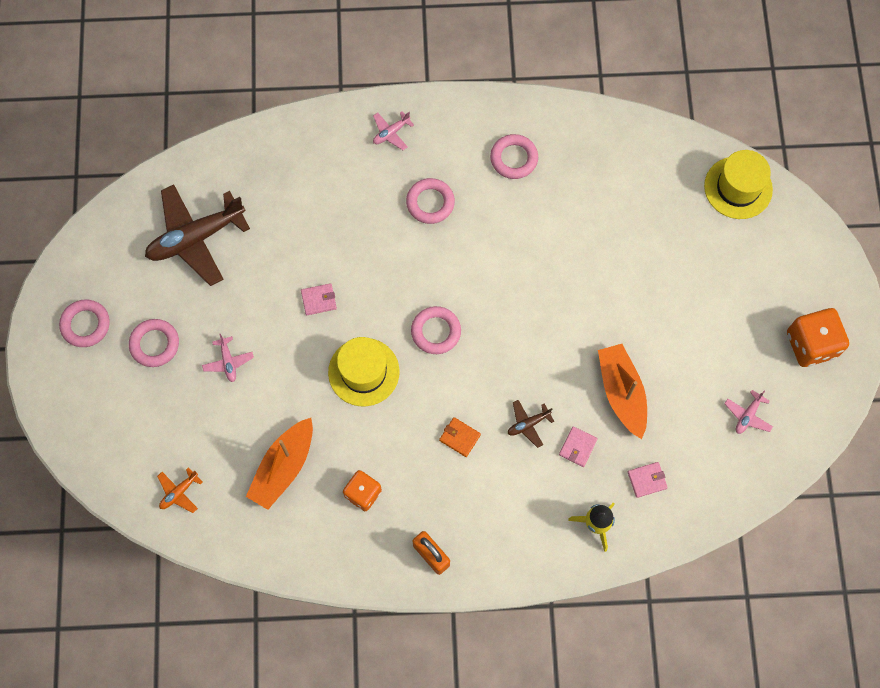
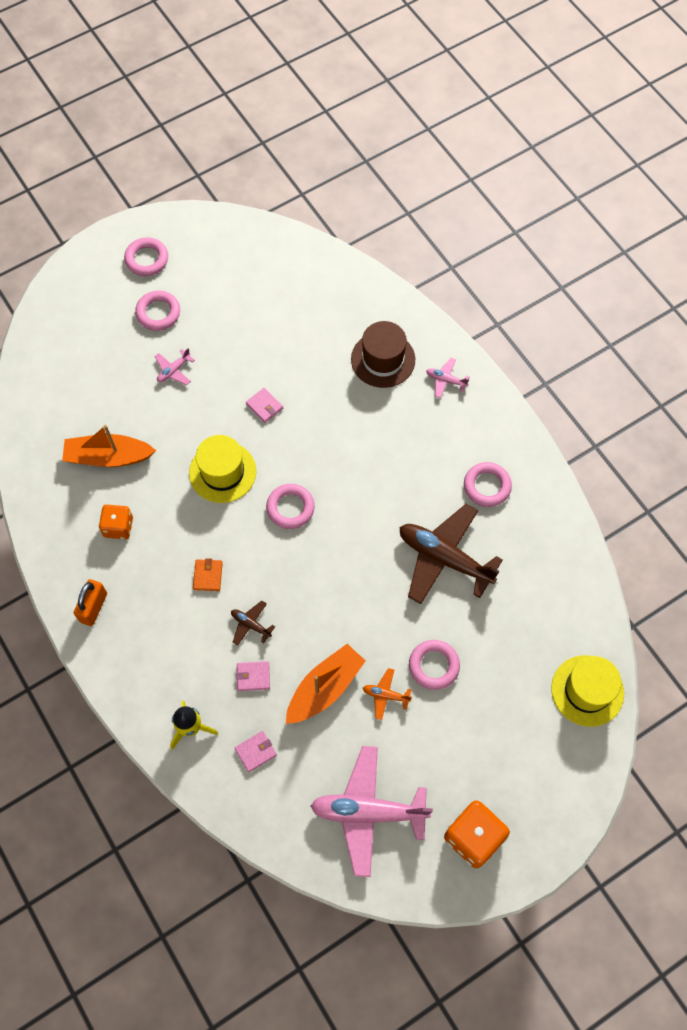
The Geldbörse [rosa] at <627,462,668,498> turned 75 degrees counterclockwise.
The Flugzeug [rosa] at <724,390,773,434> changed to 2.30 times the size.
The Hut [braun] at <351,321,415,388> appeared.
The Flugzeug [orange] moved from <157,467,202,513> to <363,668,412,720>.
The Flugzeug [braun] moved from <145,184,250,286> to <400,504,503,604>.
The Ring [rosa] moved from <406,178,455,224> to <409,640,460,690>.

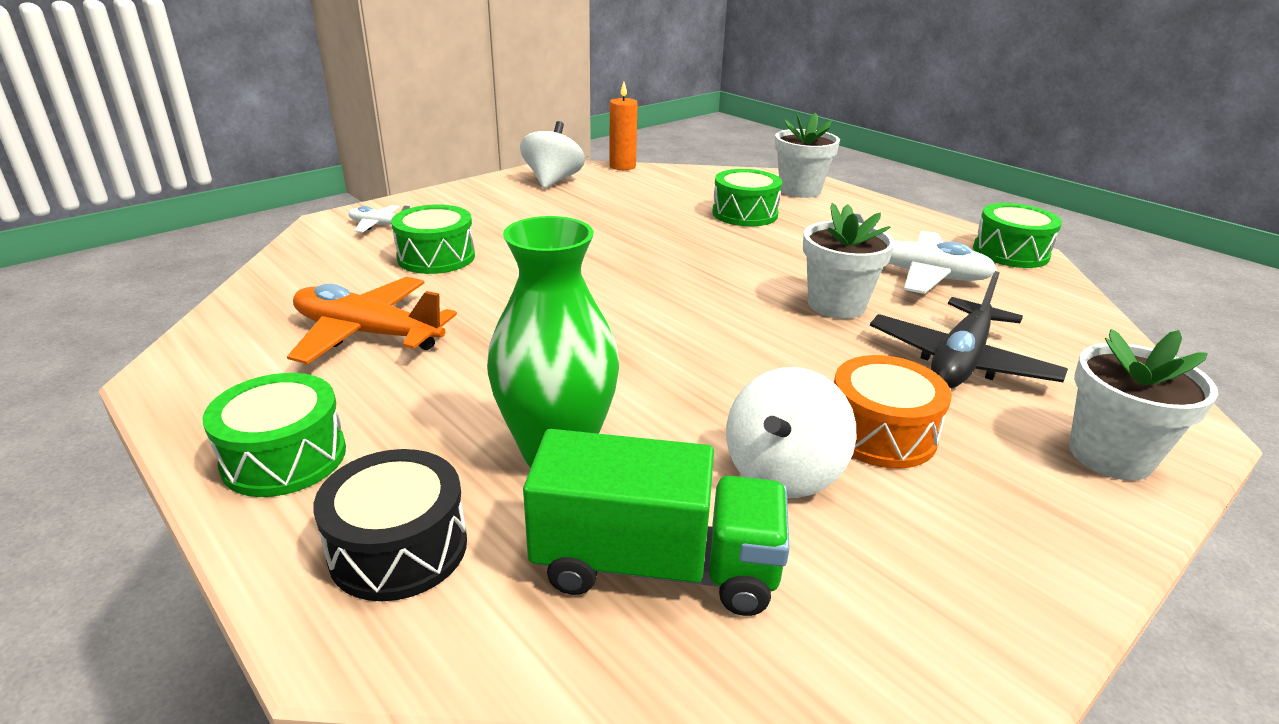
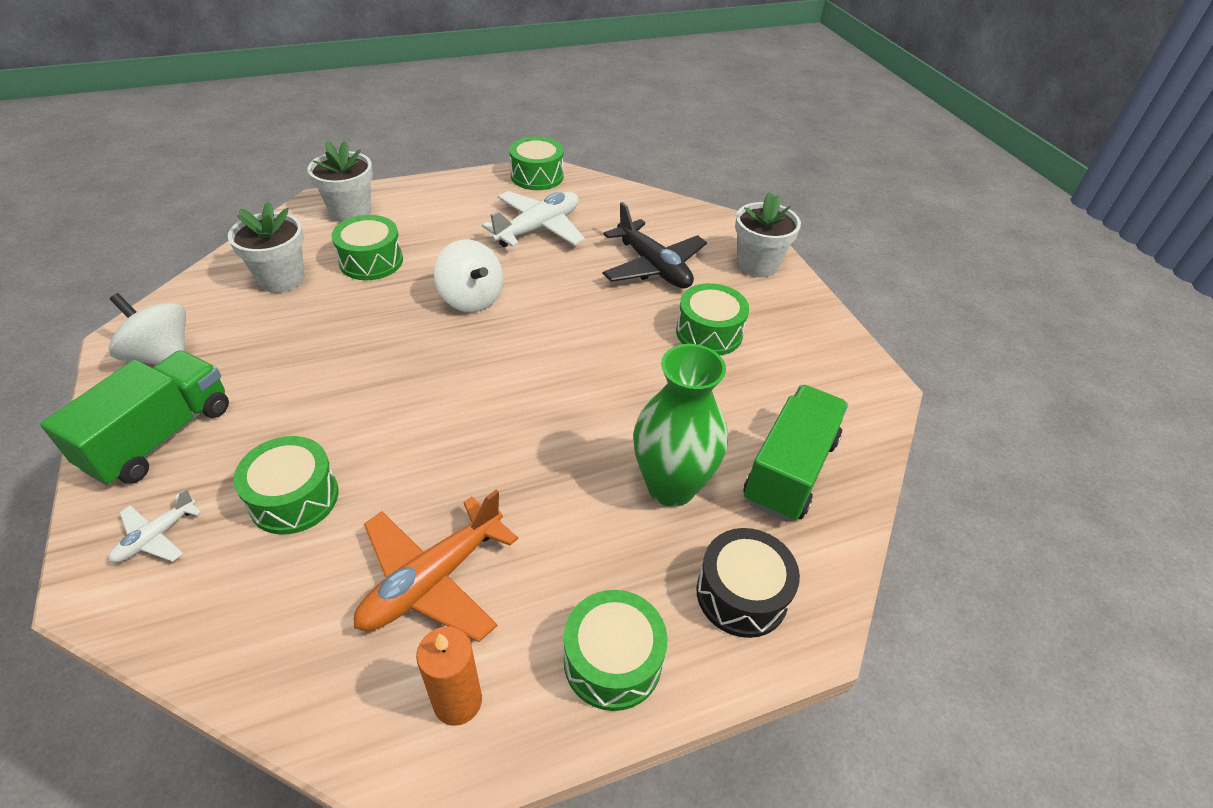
The Lastwagen [grün] at <40,350,229,486> appeared.
The Blumentopf [weiß] moved from <803,203,895,319> to <228,202,305,293>.
The Kerze [orange] moved from <609,82,638,170> to <416,626,482,726>.
The Kreisel [weiß] moved from <726,367,856,498> to <434,240,503,312>.
The Trommel [orange] at <834,355,952,469> became the Trommel [grün] at <676,283,749,355>.

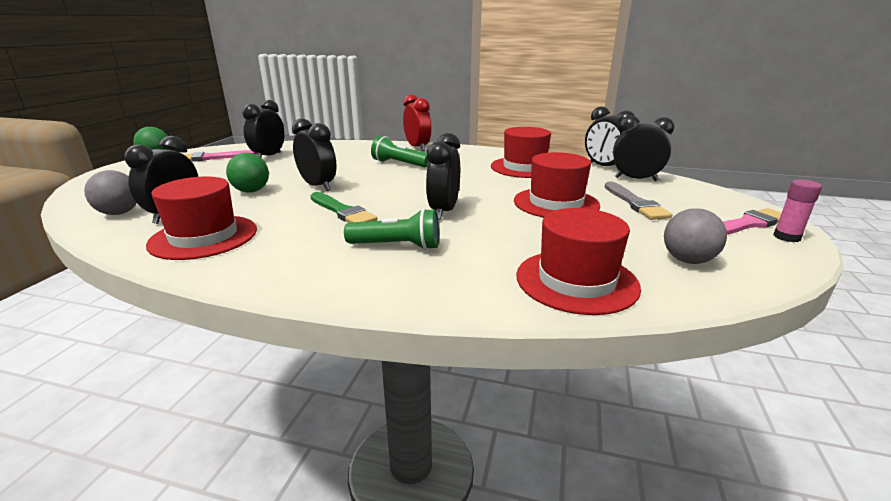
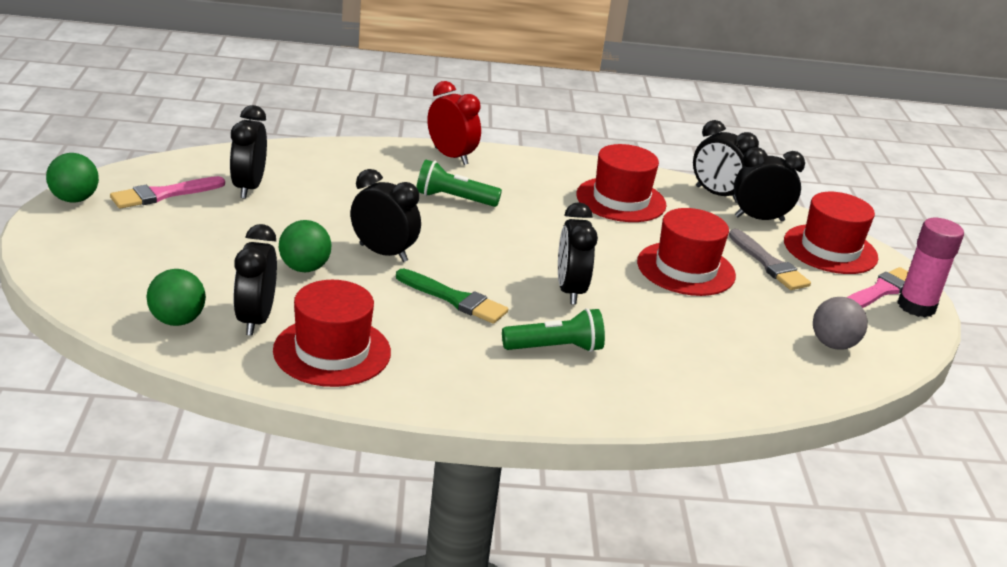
The Ball [grau] at <84,170,137,215> became the Ball [grün] at <146,269,206,326>.
The Hut [rot] moved from <516,208,641,315> to <784,192,878,274>.
The Klebestift [rosa] at <773,179,822,242> changed to 1.62 times the size.

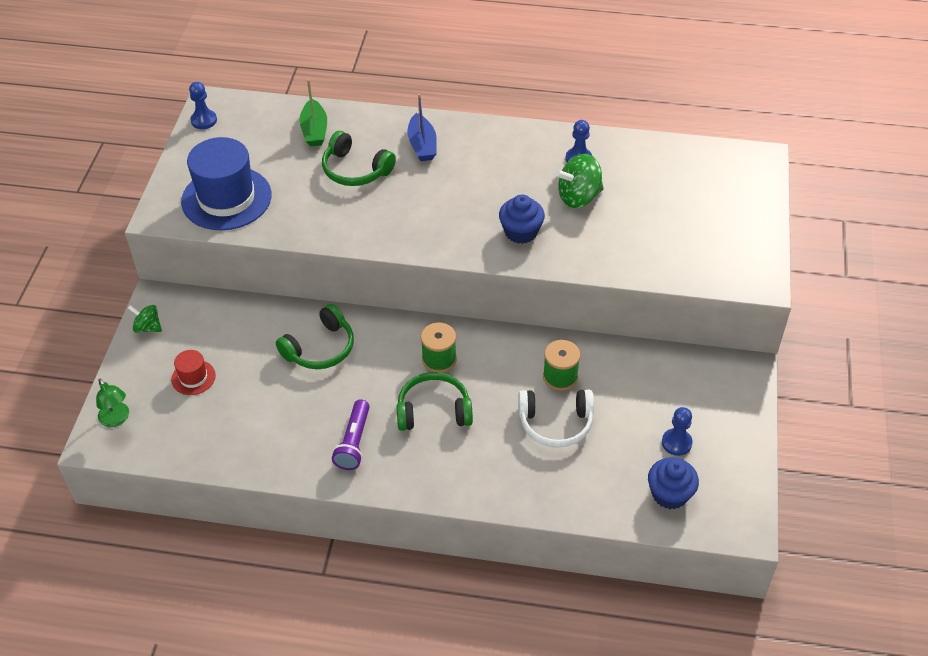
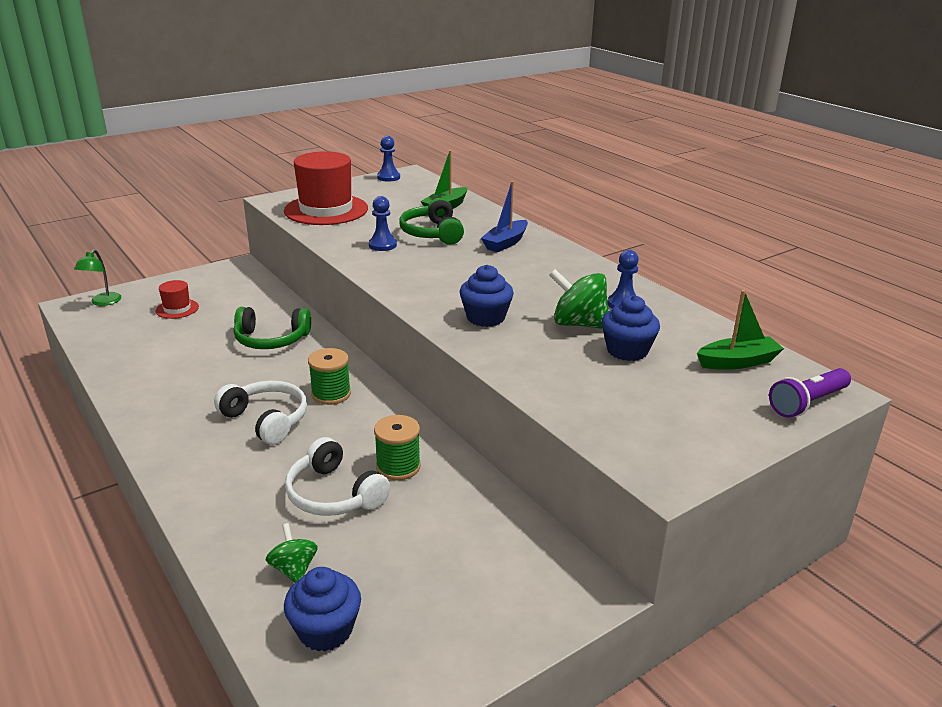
The Kopfhörer [grün] at <396,372,473,431> became the Kopfhörer [weiß] at <214,381,307,445>.
The Kreisel [grün] moved from <128,305,162,333> to <266,523,318,583>.
The Hut [blau] at <181,137,272,230> became the Hut [rot] at <284,151,368,225>.
The Bauer [blau] moved from <662,407,693,456> to <369,196,397,251>.
The Muffin [blau] at <602,295,660,361> appeared.
The Boot [grün] at <697,290,784,370> appeared.
The Taschenlampe [lila] moved from <332,399,370,470> to <769,368,851,418>.

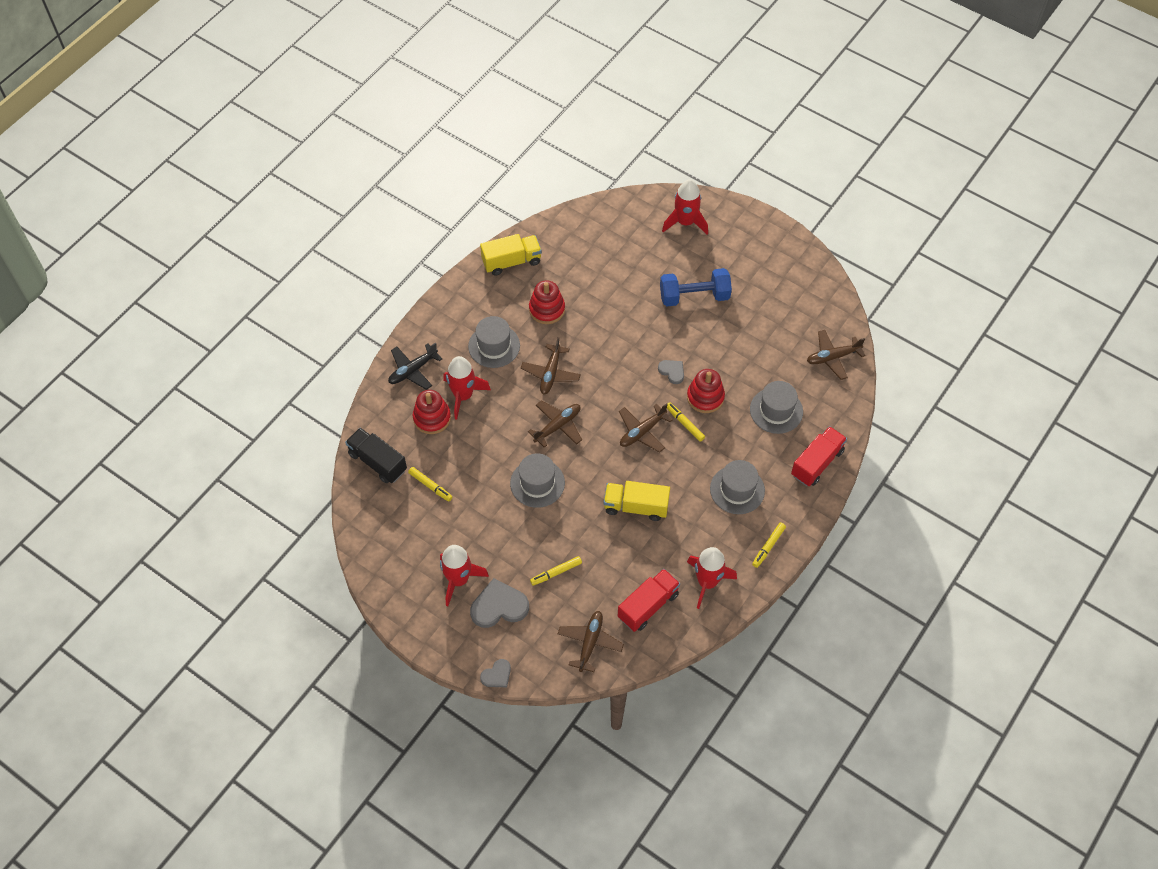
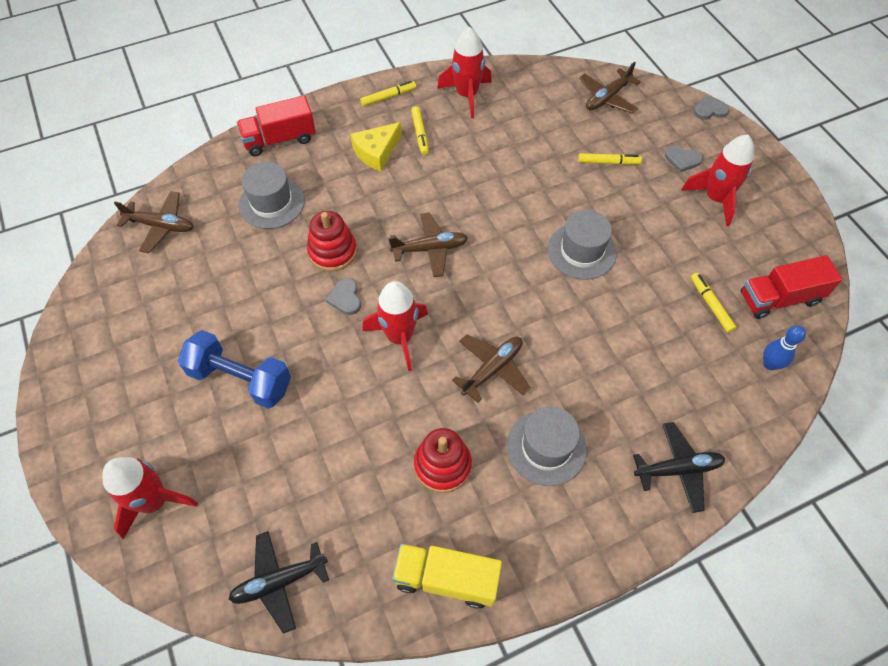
The Flugzeug [schwarz] at <229,531,329,634> appeared.
The Hut [grau] at <710,460,765,514> was replaced by the Käse [gelb] at <350,122,402,171>.
The Rakete [rot] moved from <443,356,491,420> to <362,281,428,371>.
The Filzstift [gelb] moved from <667,402,705,442> to <411,106,429,155>.
The Herz [grau] at <470,578,529,628> changed to 0.56 times the size.
The Lastwagen [rot] moved from <618,569,680,632> to <741,255,842,319>.
The Lastwagen [schwarz] at <345,428,407,483> was replaced by the Bowlingkegel [blau] at <763,325,806,370>.
The Stapelspielzeug [rot] at <413,390,451,434> disappeared.
The Flugzeug [braun] at <528,401,582,448> disappeared.
The Lastwagen [gelb] at <604,481,670,521> disappeared.

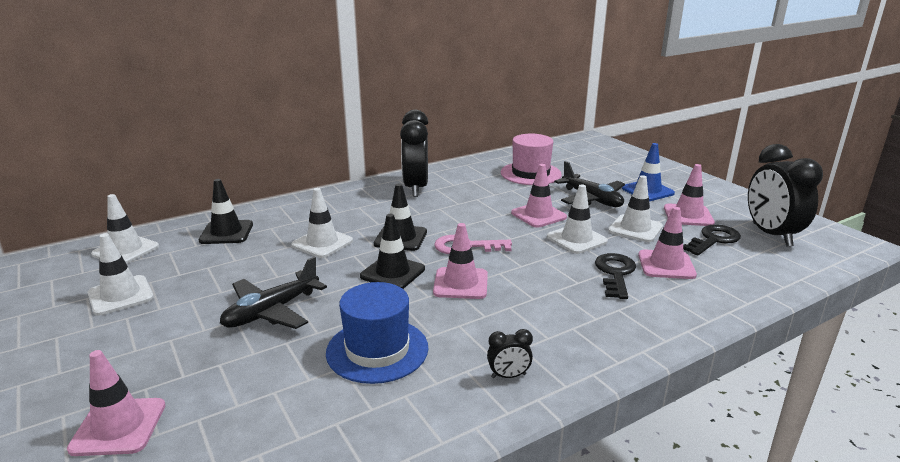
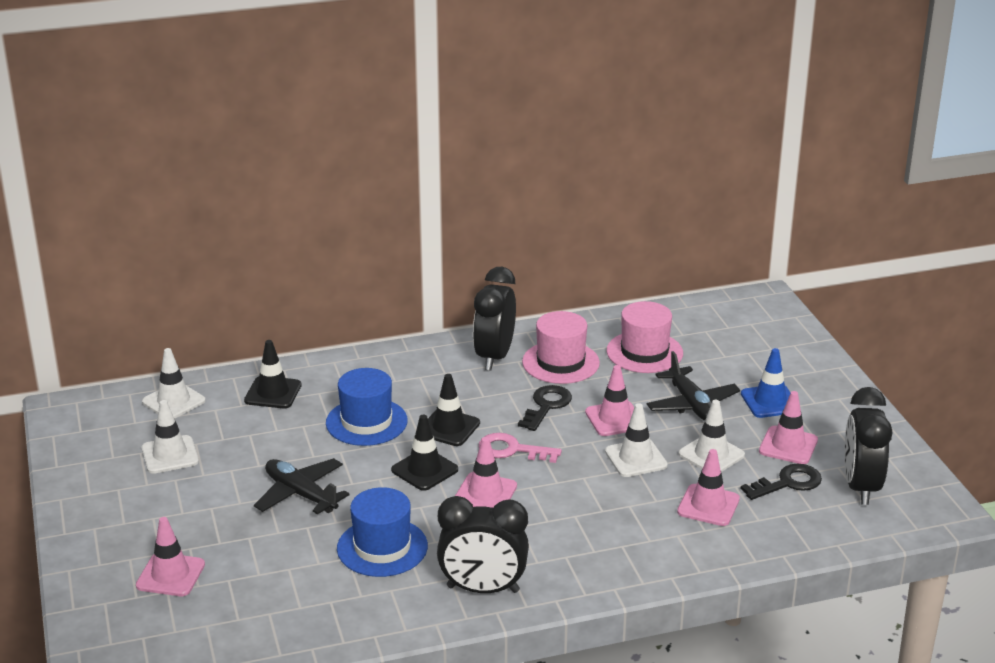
The Flugzeug [schwarz] at <220,257,327,329> turned 75 degrees clockwise.
The Leitkegel [weiß] at <291,188,353,258> was replaced by the Hut [blau] at <326,368,408,446>.
The Wecker [schwarz] at <487,329,533,378> changed to 2.35 times the size.
The Schlüssel [schwarz] moved from <595,253,636,299> to <518,385,572,431>.
The Hut [rosa] at <522,311,600,384> appeared.

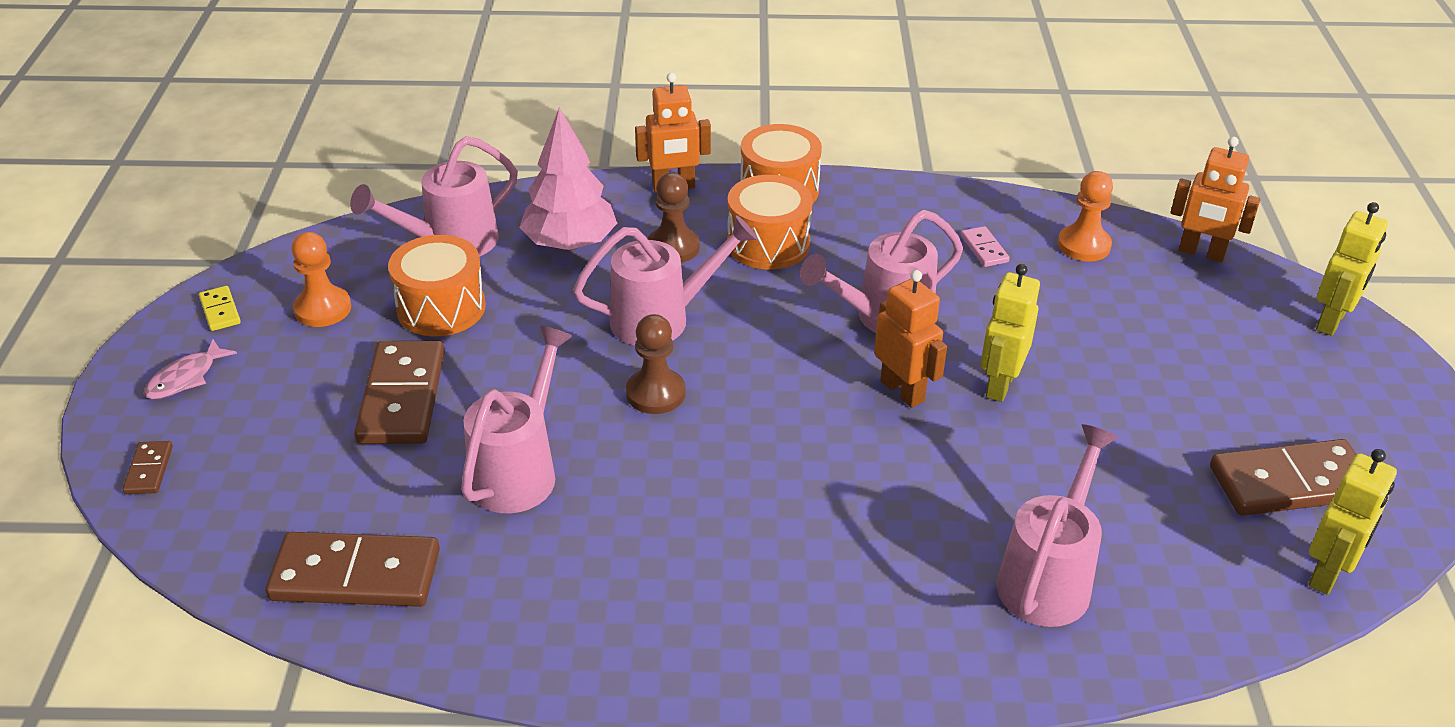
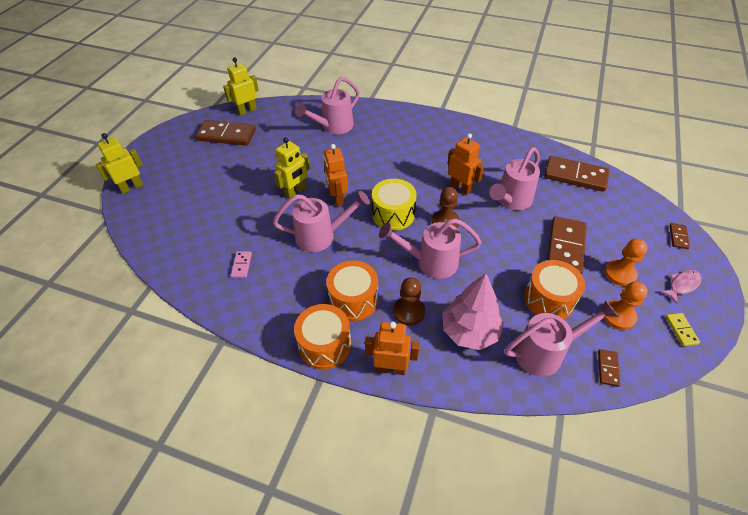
The Trommel [gelb] at <372,179,417,231> appeared.
The Roboter [orange] moved from <1171,137,1261,262> to <447,133,484,195>.
The Dominostein [braun] at <598,349,620,387> appeared.
The Bauer [orange] moved from <1058,171,1113,261> to <605,239,647,286>.

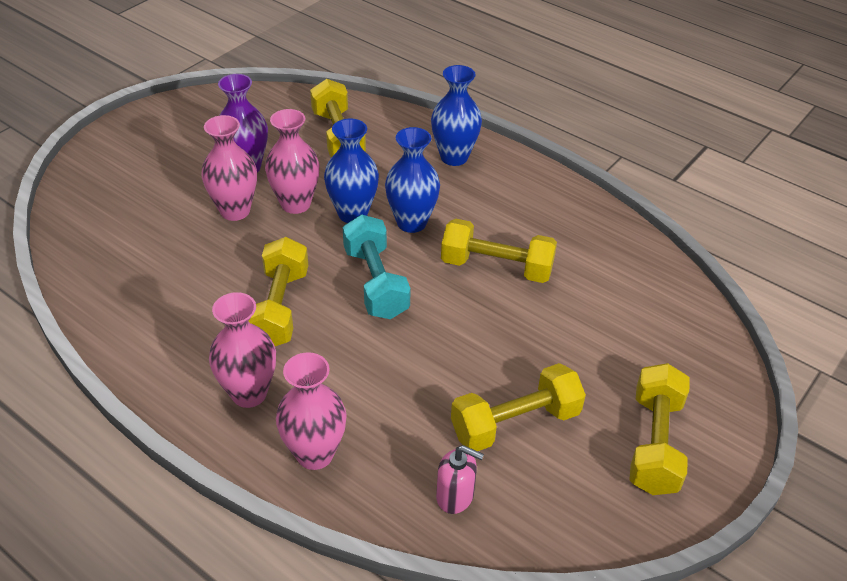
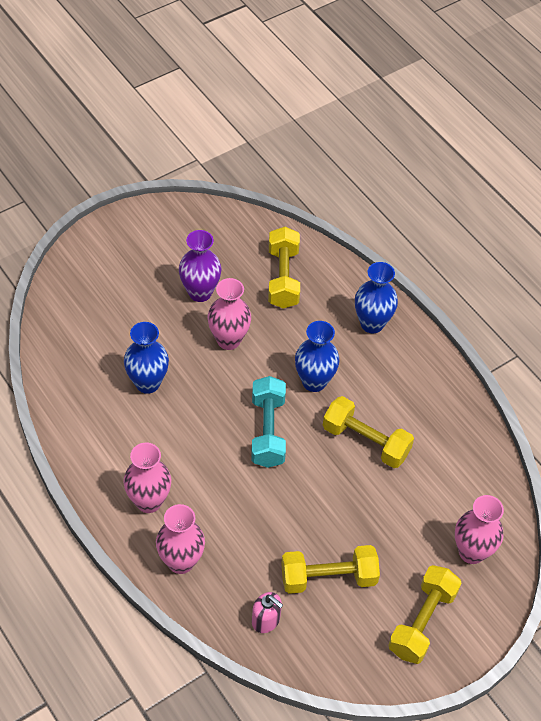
The Vase [blau] moved from <324,118,379,223> to <124,322,169,394>.
The Vase [rosa] moved from <201,115,257,221> to <455,495,504,564>.
The Hantel [gelb] at <249,237,308,346> disappeared.

